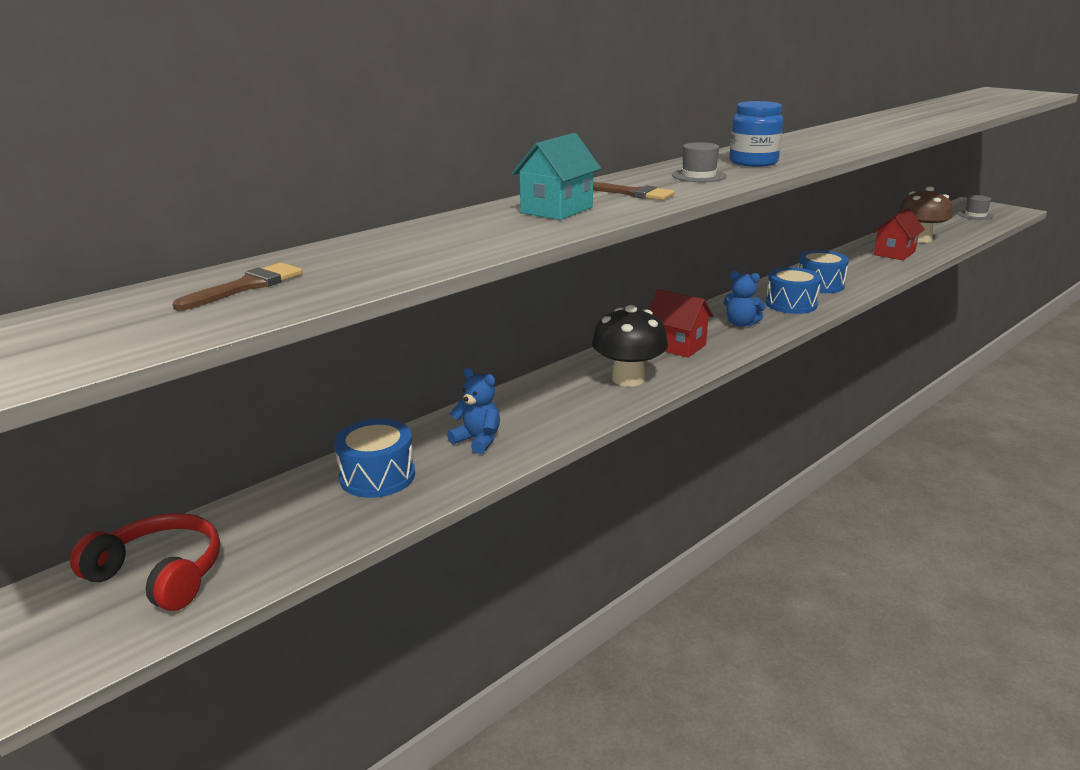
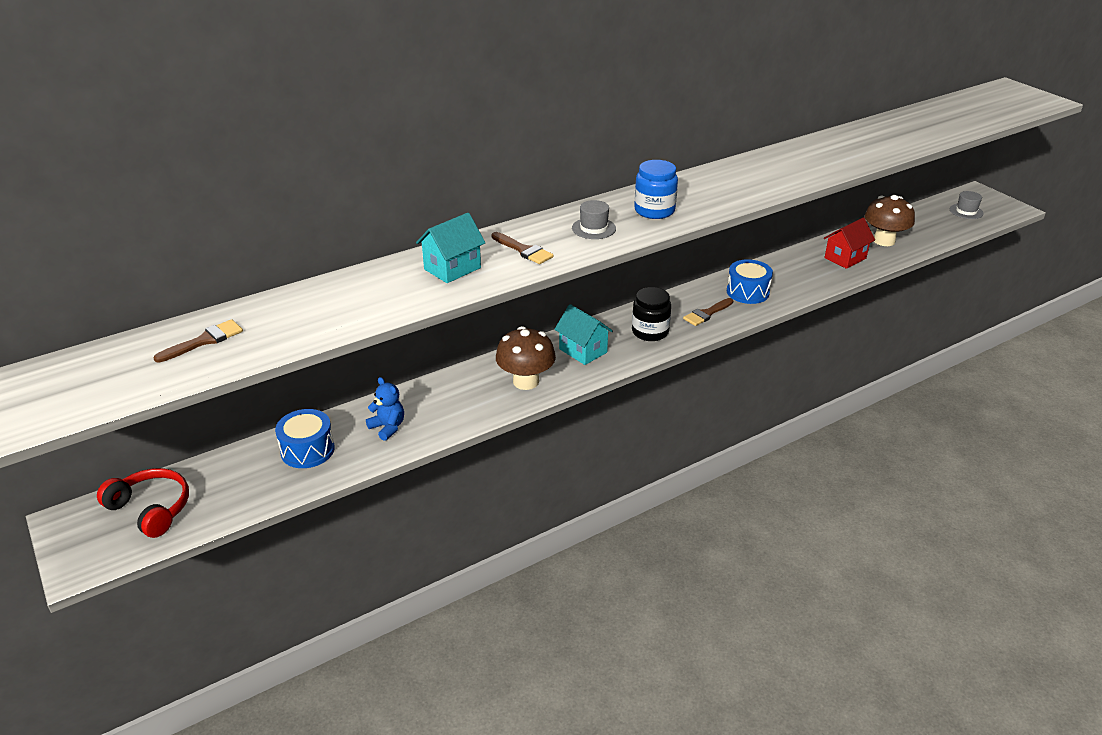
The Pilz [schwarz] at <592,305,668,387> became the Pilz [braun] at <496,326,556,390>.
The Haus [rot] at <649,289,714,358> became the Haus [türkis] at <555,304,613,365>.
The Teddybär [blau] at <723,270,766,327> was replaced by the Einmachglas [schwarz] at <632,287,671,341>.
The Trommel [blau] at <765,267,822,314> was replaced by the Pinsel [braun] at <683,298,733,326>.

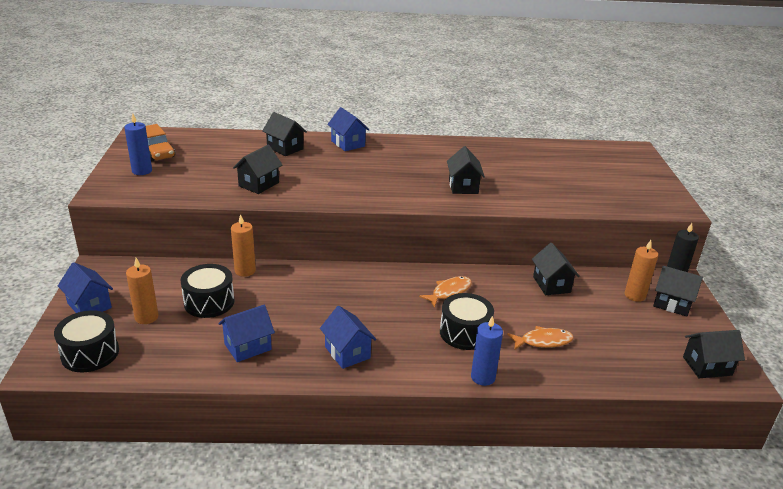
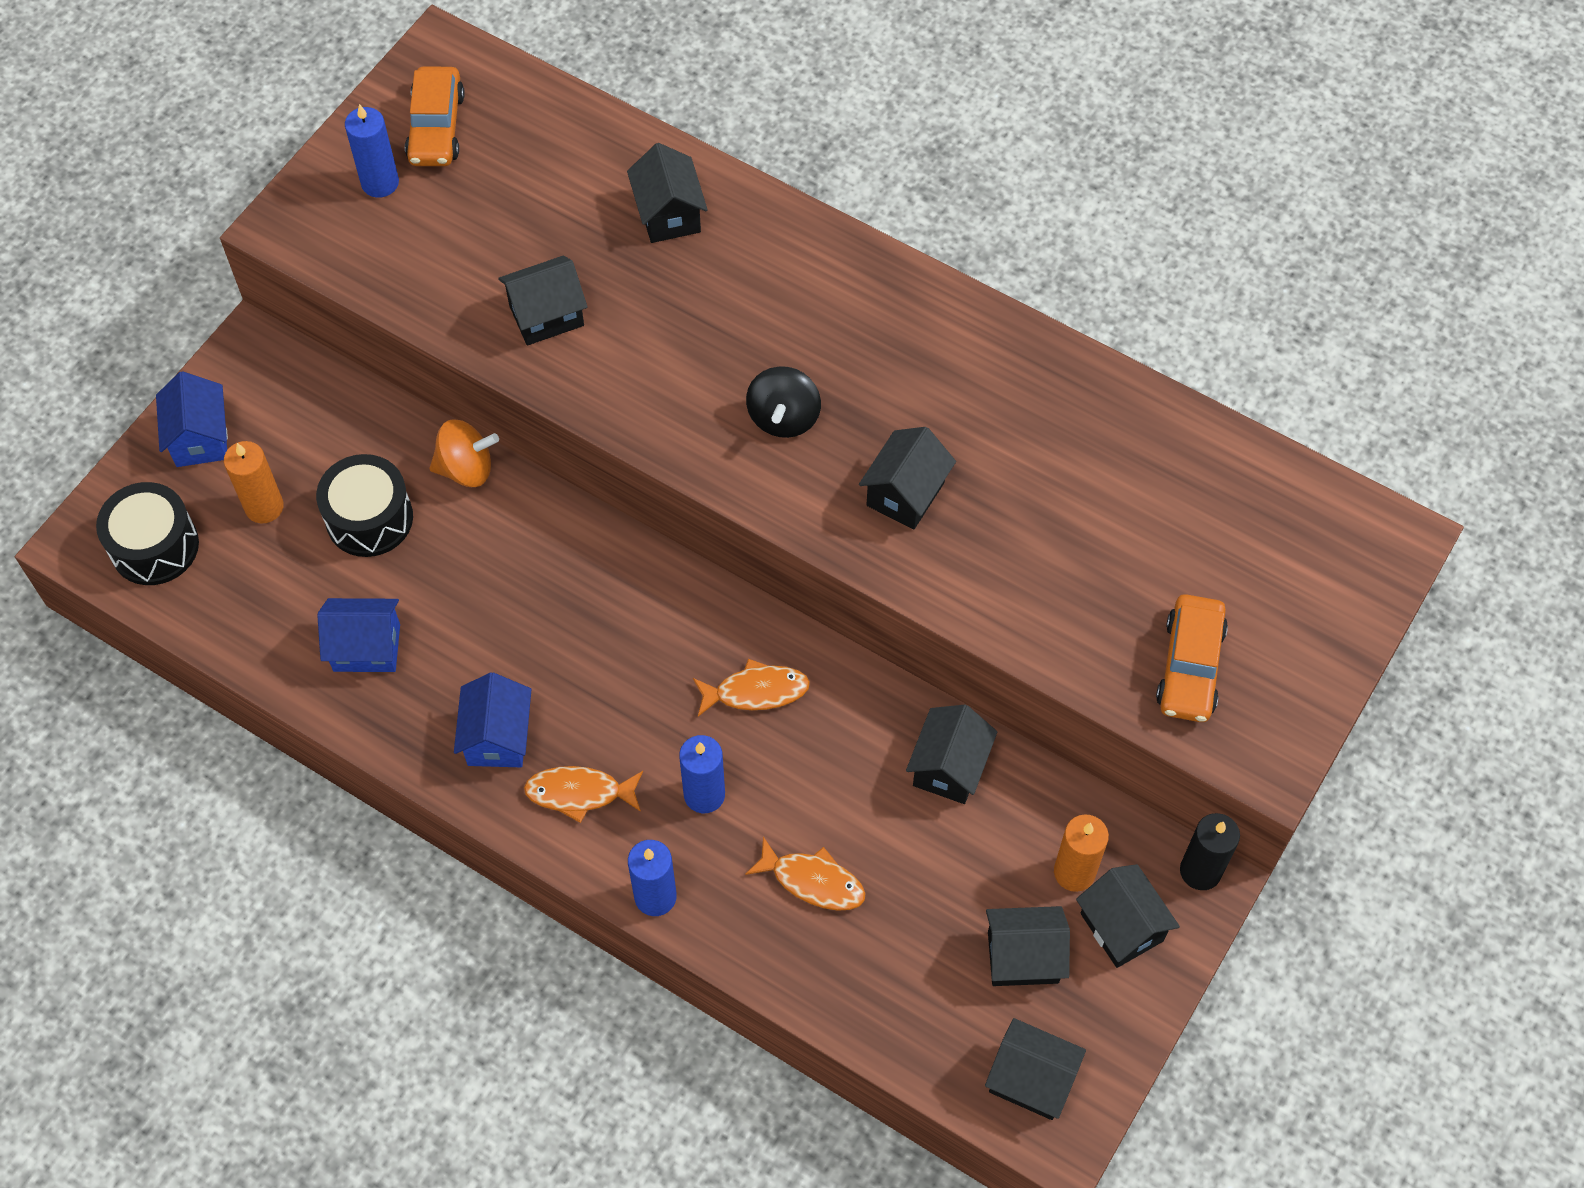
The Kerze [orange] at <231,214,256,277> was replaced by the Kreisel [orange] at <429,419,499,487>.
The Fisch [orange] at <524,766,643,823> appeared.
The Trommel [schwarz] at <440,293,494,350> was replaced by the Kerze [blau] at <679,735,725,813>.
The Kreisel [schwarz] at <746,366,821,438> appeared.
The Haus [schwarz] at <986,906,1070,986> appeared.
The Auto [orange] at <1156,594,1228,722> appeared.
The Haus [blau] at <327,107,369,151> disappeared.

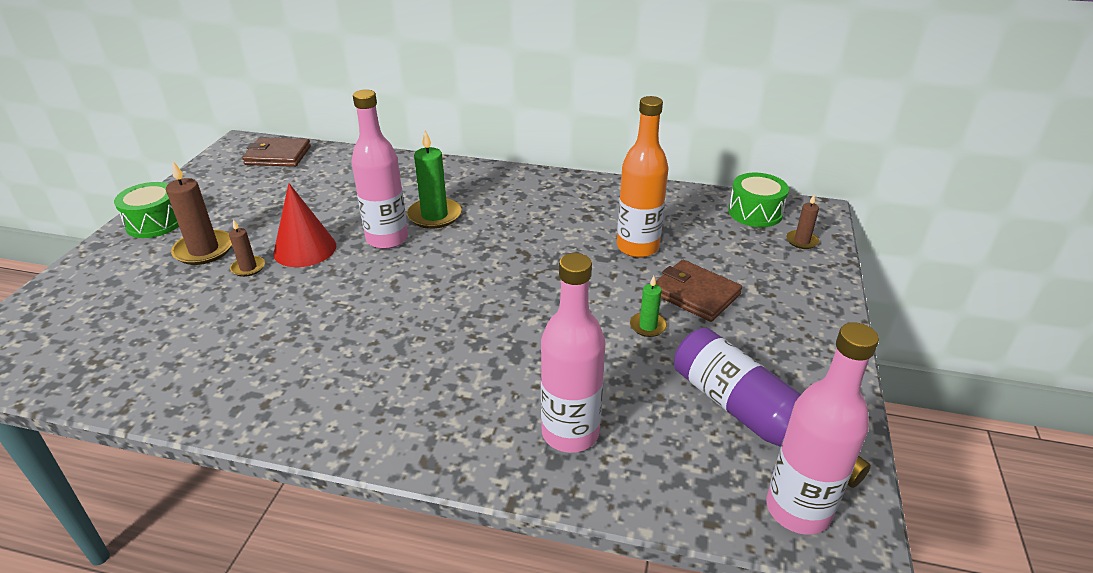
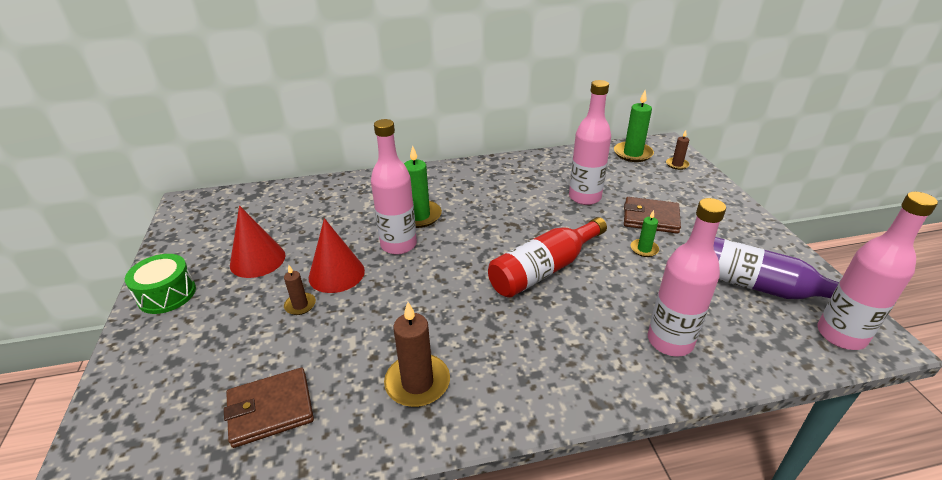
The Geldbörse [braun] moved from <242,137,311,167> to <224,368,314,448>.
The Kegel [rot] at <230,205,285,278> appeared.
The Kerze [braun] moved from <166,161,232,265> to <384,302,450,407>.
The Flasche [rot] at <488,217,607,298> appeared.
The Flasche [orange] at <617,96,668,258> became the Flasche [rosa] at <569,80,611,205>.
The Trommel [grün] at <729,173,789,227> was replaced by the Kerze [grün] at <614,90,654,162>.

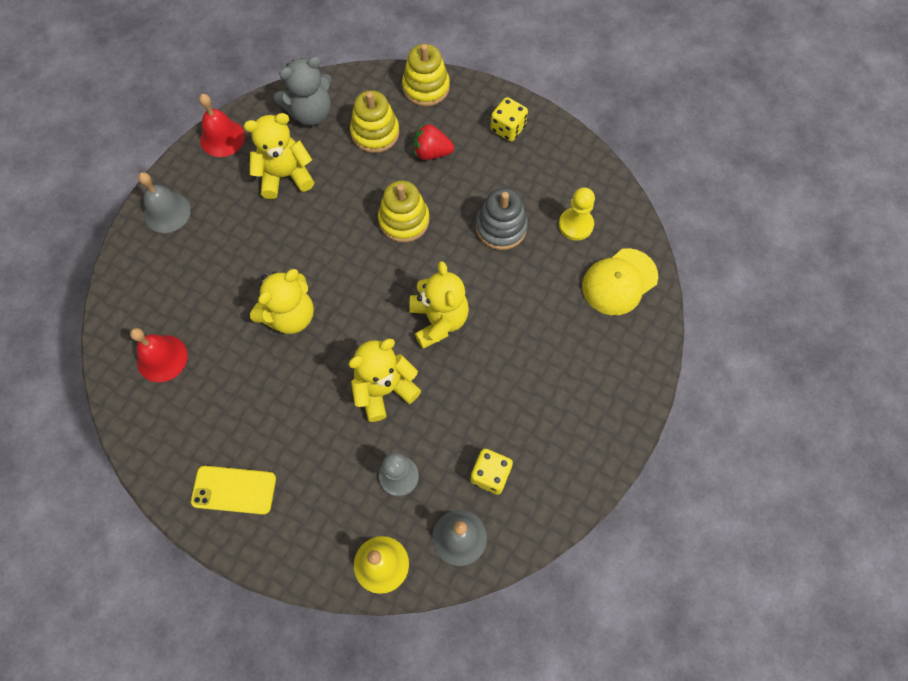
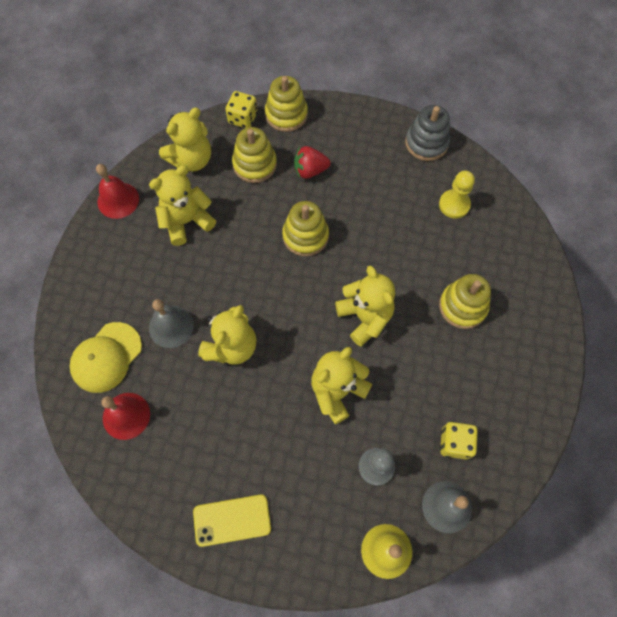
The Kappe [gelb] moved from <582,248,658,315> to <70,322,142,393>.
The Glocke [grau] moved from <138,172,191,233> to <149,299,194,348>.
The Teddybär [grau] at <274,56,332,125> became the Teddybär [gelb] at <159,108,211,171>.
The Spielwürfel [gelb] moved from <491,97,528,142> to <225,91,258,128>.
The Stapelspielzeug [grau] moved from <476,188,528,250> to <405,105,450,161>.
The Stapelspielzeug [gelb] at <439,274,491,329> appeared.

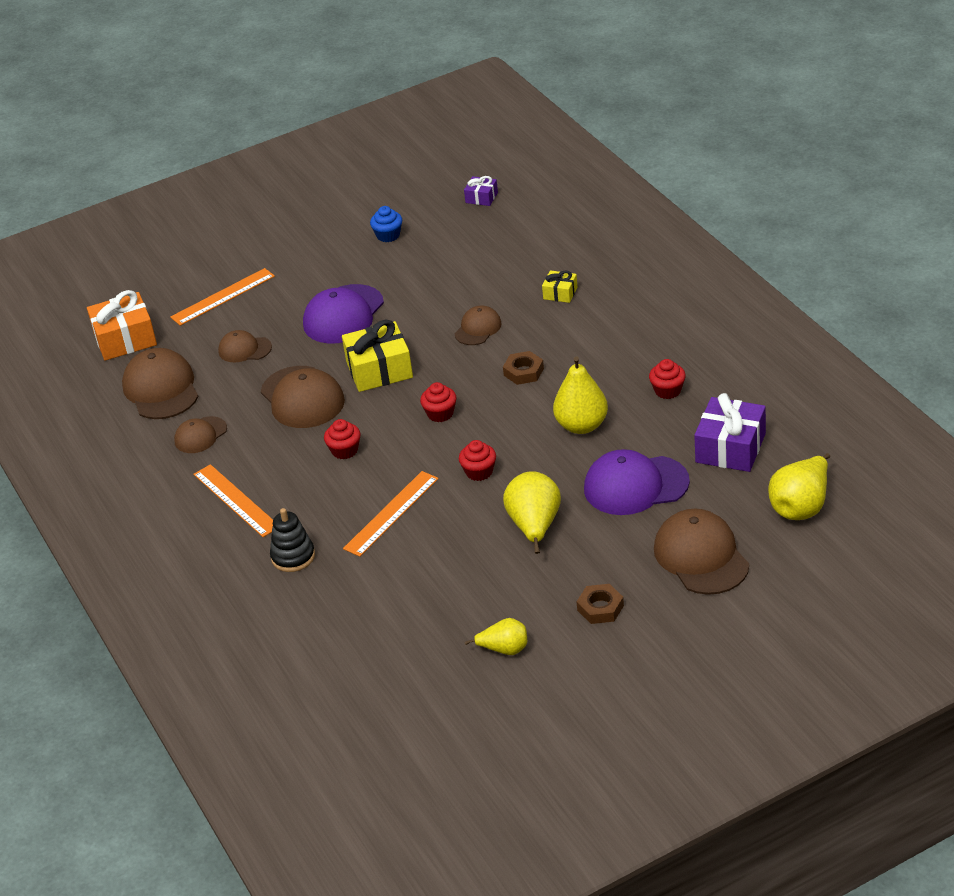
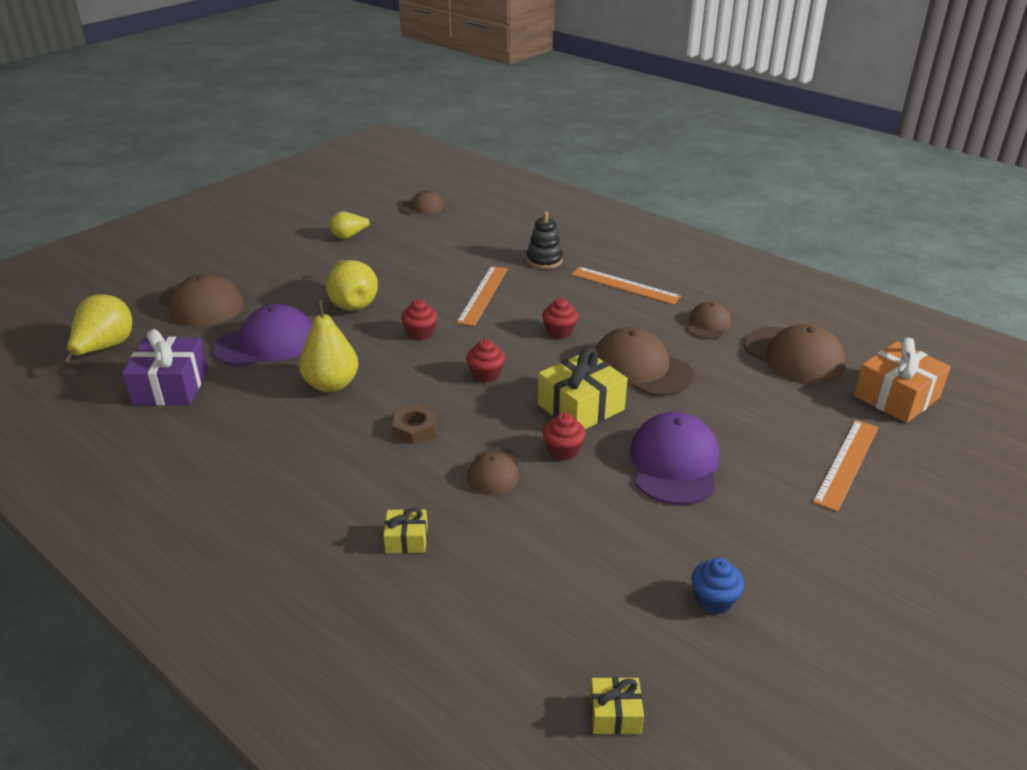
The Kappe [braun] moved from <218,330,272,362> to <399,190,444,214>.
The Muffin [rot] moved from <649,359,686,399> to <543,413,586,460>.
The Geschenk [lila] at <464,176,498,206> became the Geschenk [gelb] at <590,677,644,734>.
The Sechskantmutter [braun] at <577,584,624,624> disappeared.

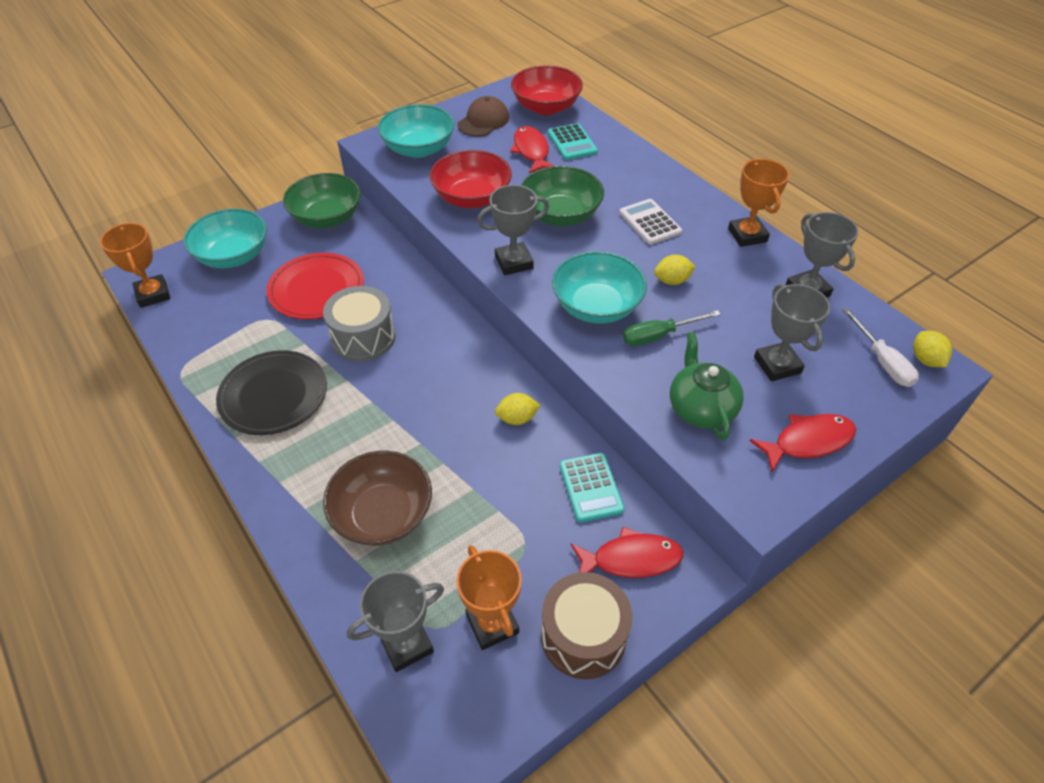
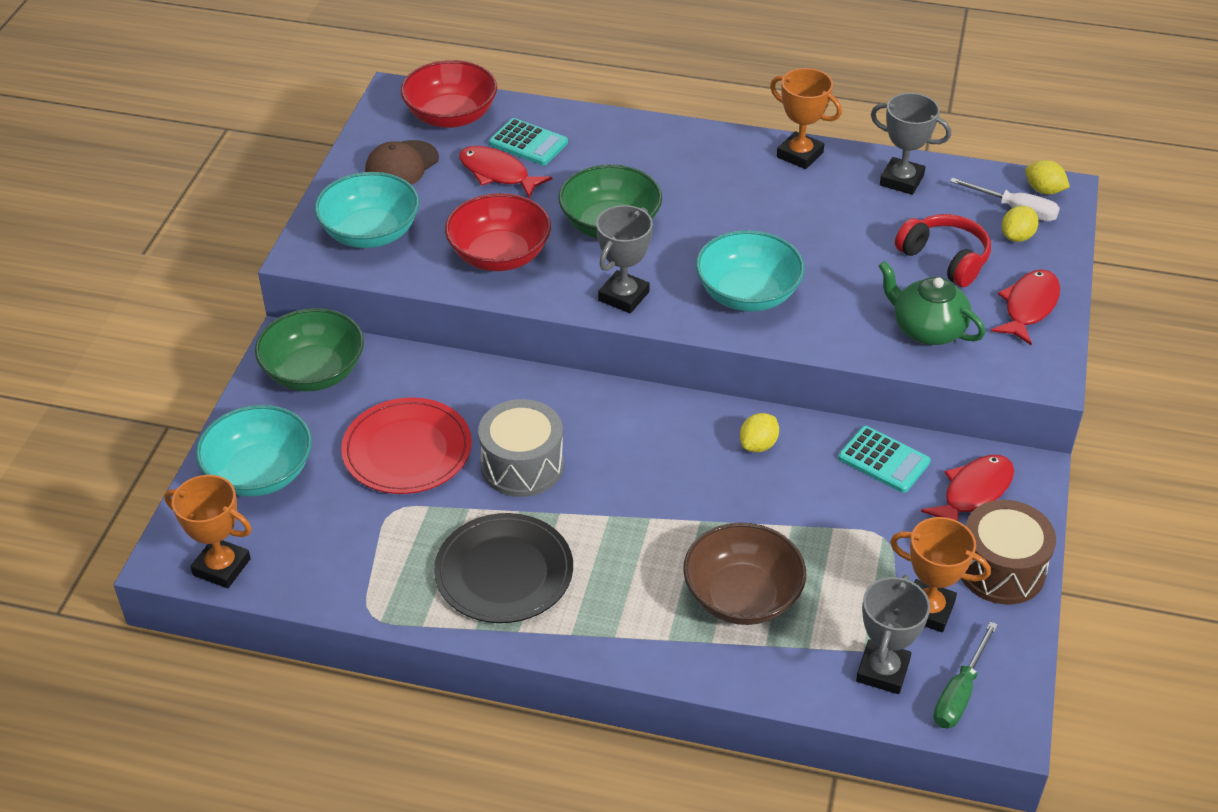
The Kappe [braun] at <458,96,509,137> turned 135 degrees counterclockwise.
The Pokal [grau] at <754,283,830,381> was replaced by the Kopfhörer [rot] at <895,214,991,287>.
The Schraubenzieher [grün] moved from <623,310,721,346> to <933,621,998,728>.
The Zitrone [gelb] moved from <654,255,696,285> to <1002,206,1039,242>.
The Taschenrechner [weiß] at <619,199,682,245> disappeared.

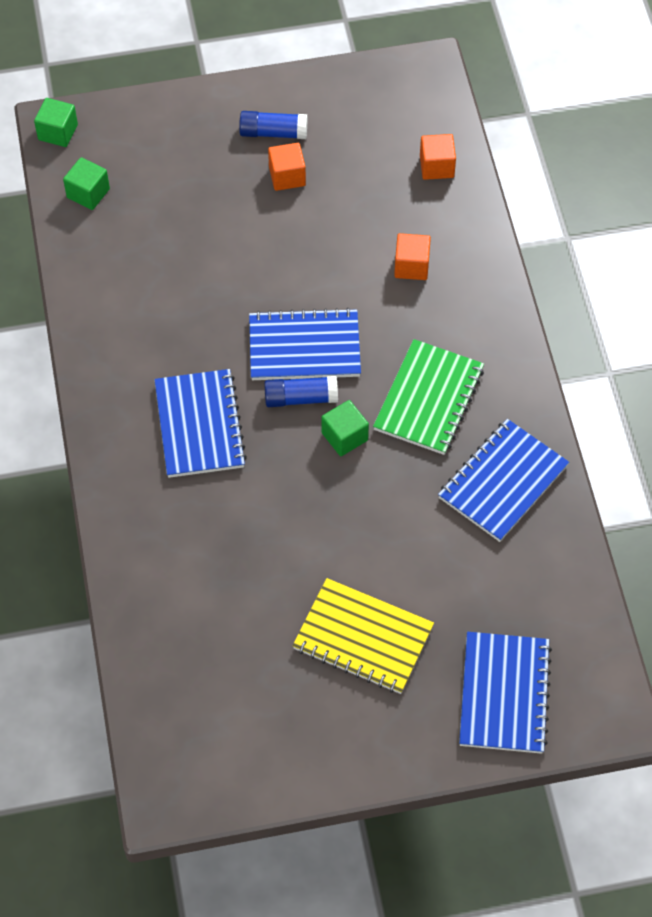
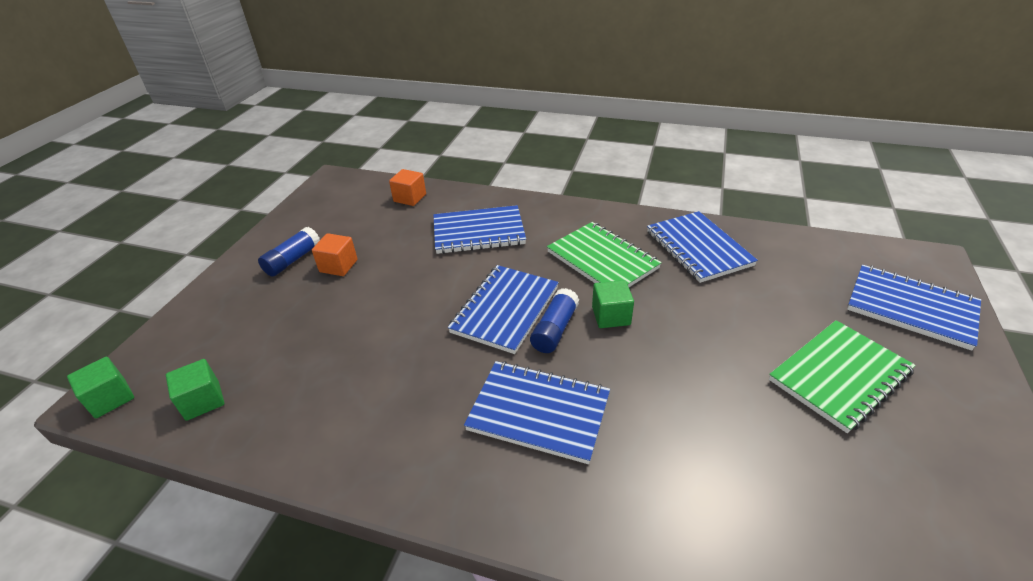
The Kubus [orange] at <394,233,431,280> was replaced by the Notizbuch [blau] at <433,205,526,254>.
The Notizbuch [gelb] at <292,578,434,694> became the Notizbuch [grün] at <769,320,916,433>.

